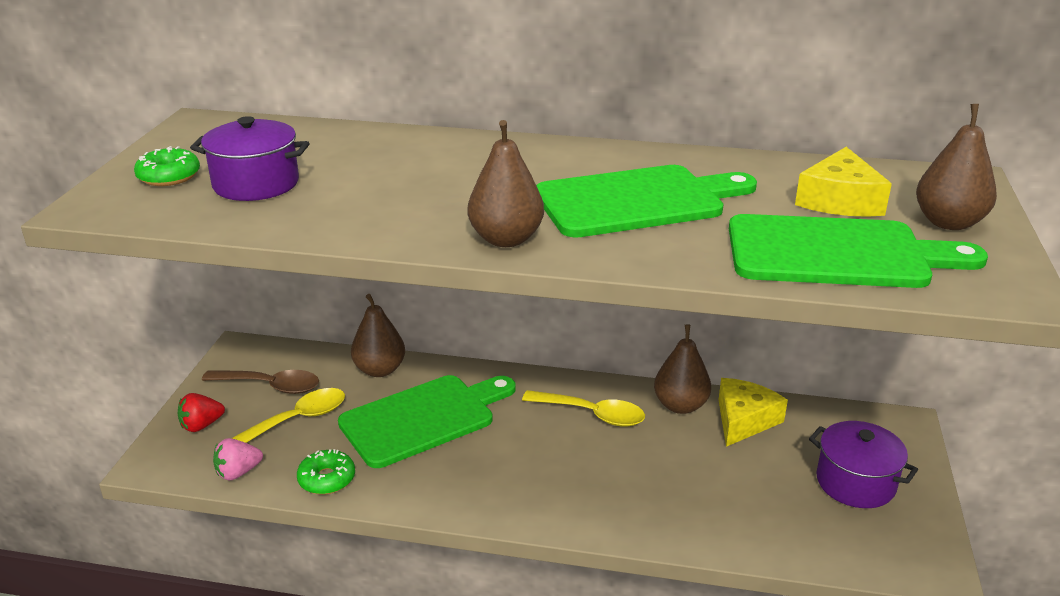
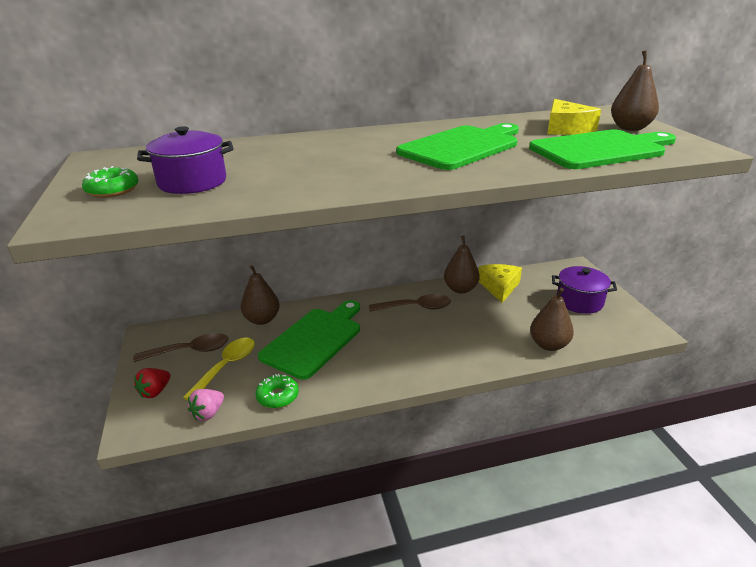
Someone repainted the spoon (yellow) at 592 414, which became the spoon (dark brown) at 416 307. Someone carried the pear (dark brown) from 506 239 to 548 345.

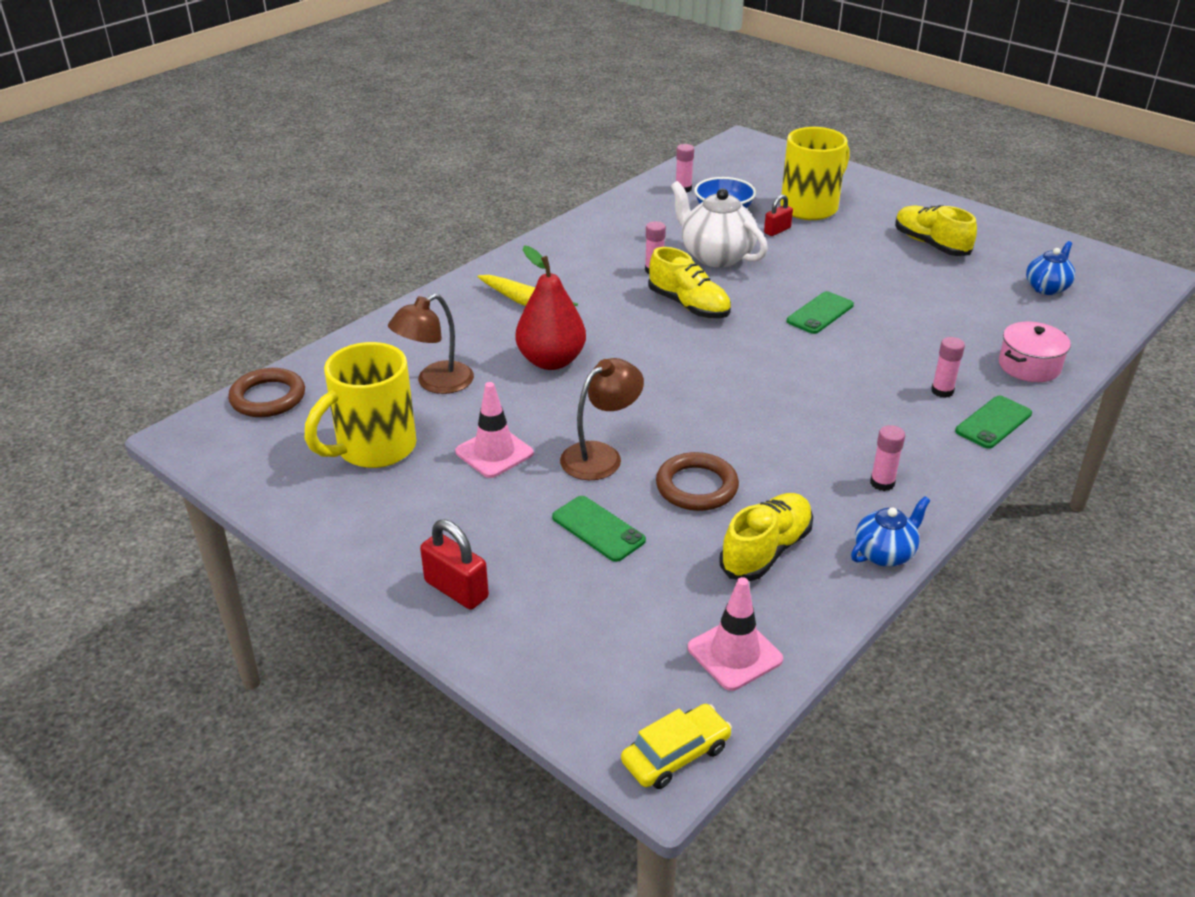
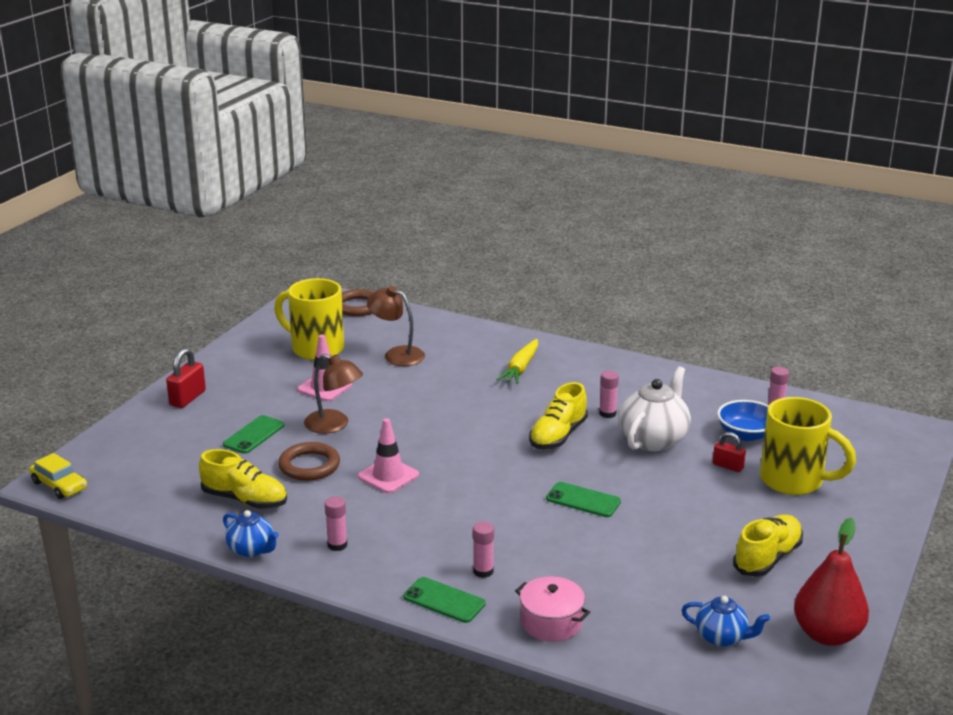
Someone carried the safety cone (rosy) from 734 654 to 388 476. Someone carried the pear (red) from 551 361 to 827 635.

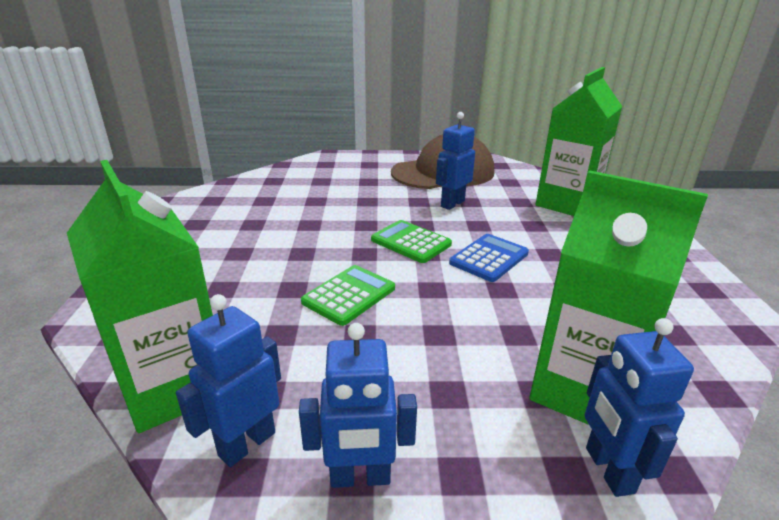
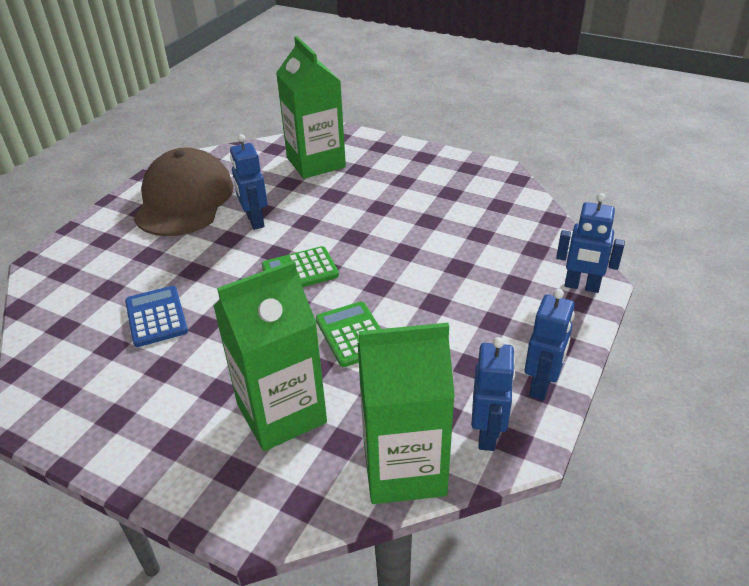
Someone carried the adding machine (blue) from 489 258 to 156 317. Someone carried the juice carton (leaf-green) from 583 390 to 281 413. Someone rotated the robot figure (blue) at 246 443 by 150 degrees counterclockwise.

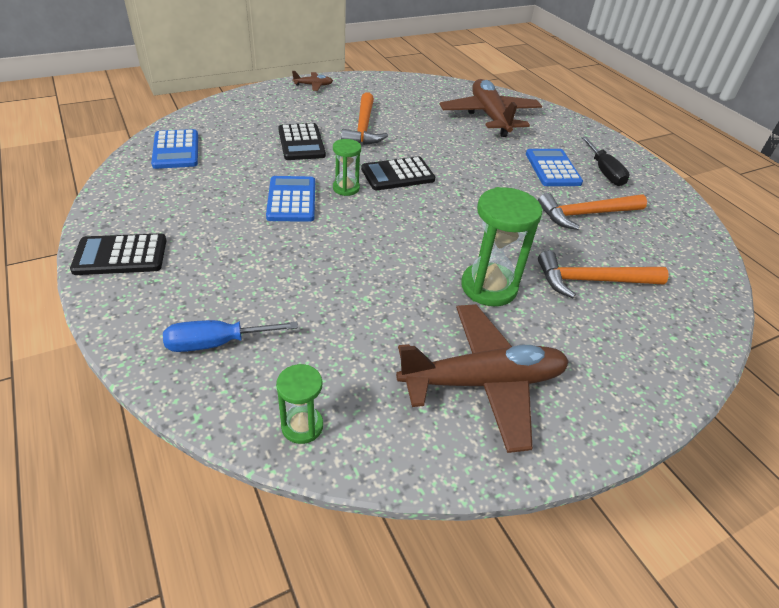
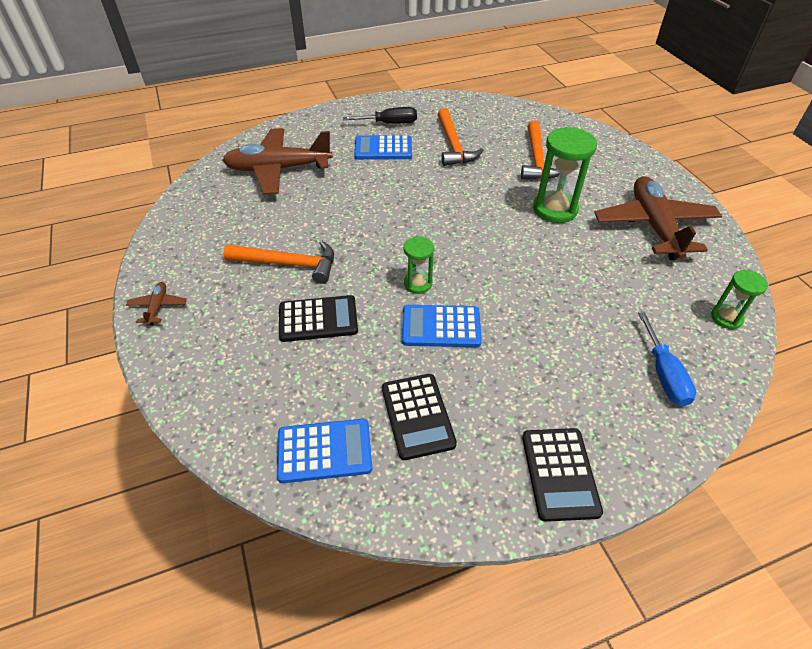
Someone carried the adding machine (black) from 397 175 to 417 416.

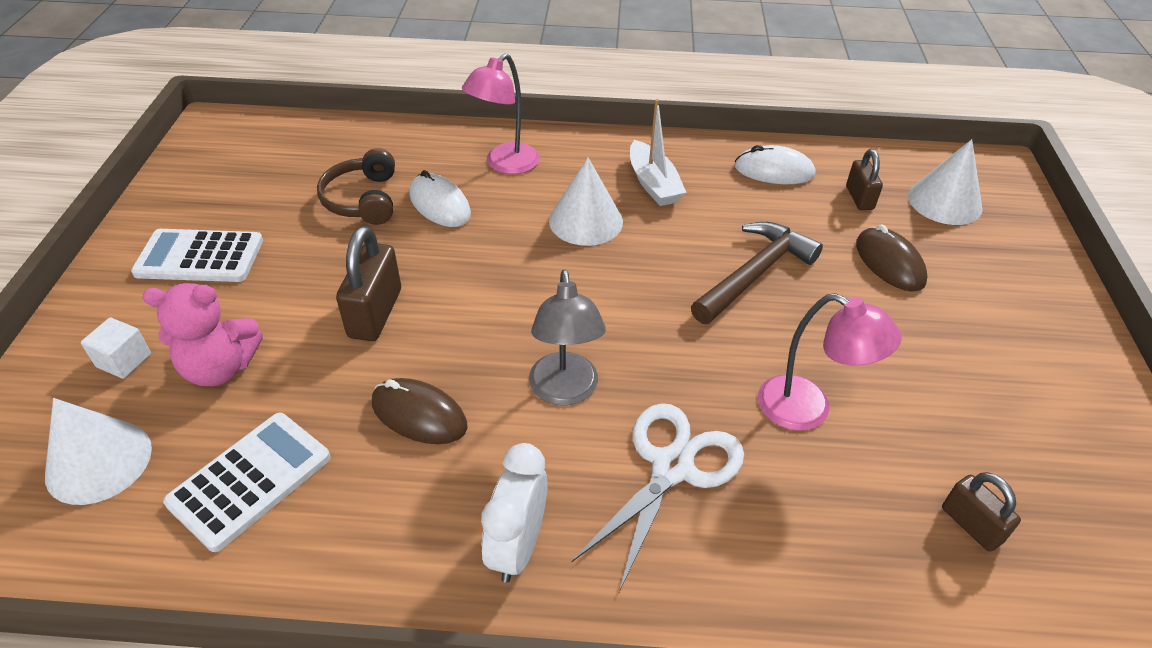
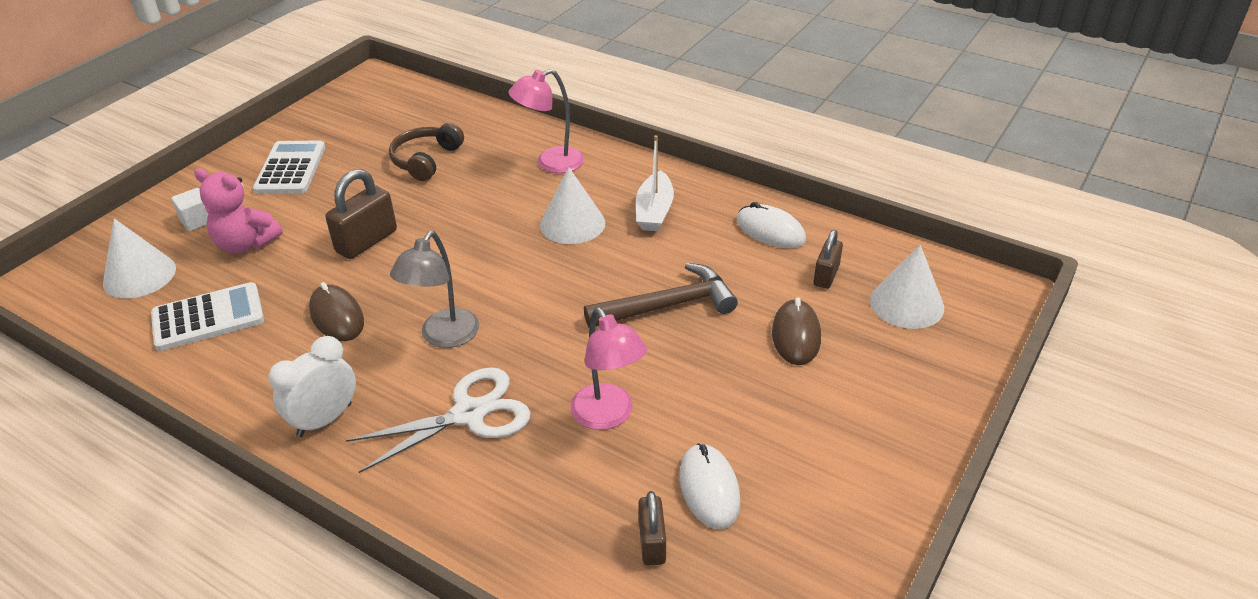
Someone rotated the adding machine (pure white) at 199 257 by 60 degrees clockwise. Someone carried the PC mouse (pure white) from 440 205 to 709 489.

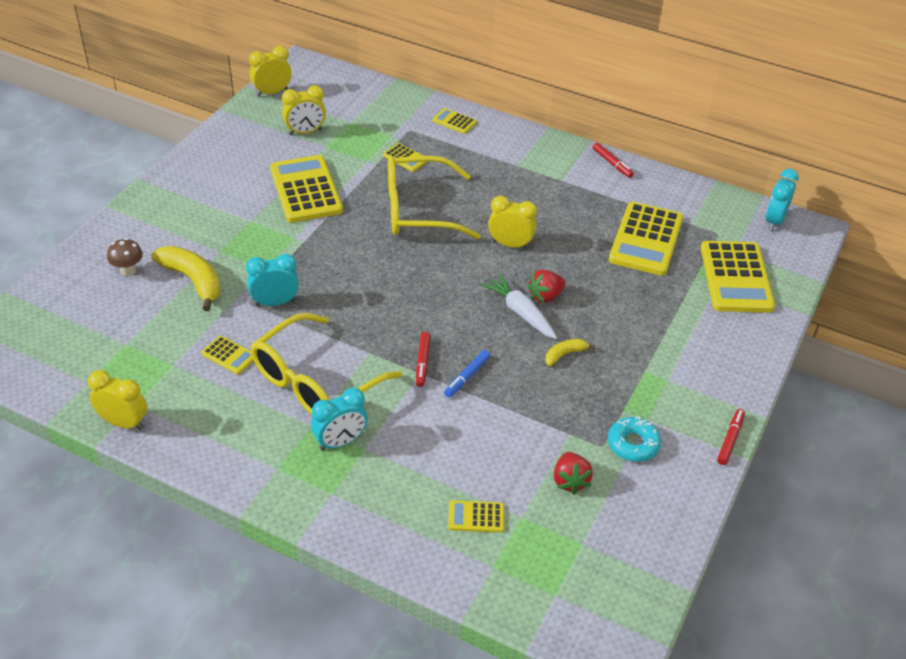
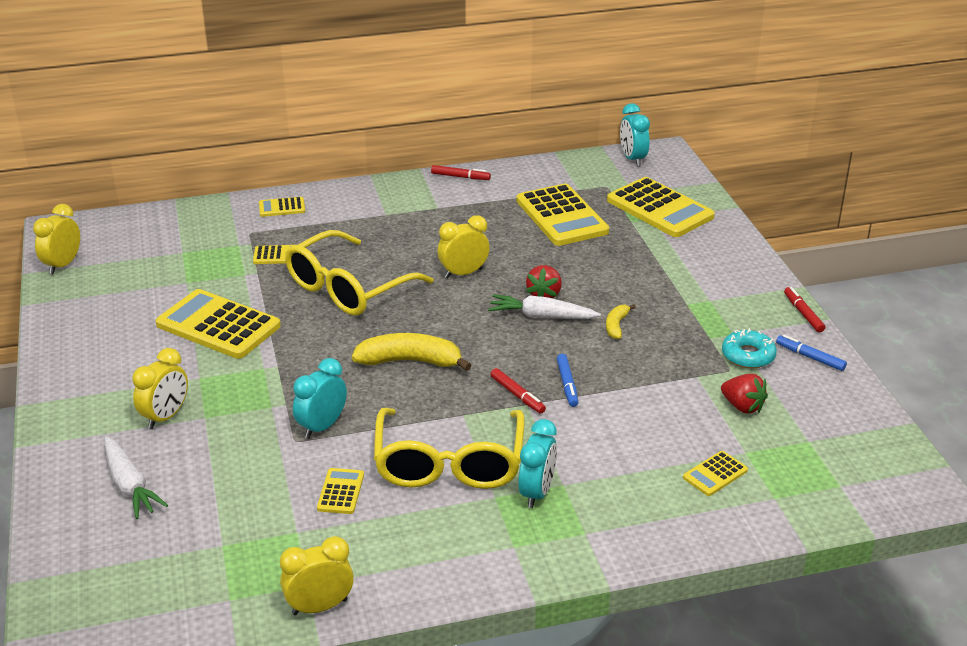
Someone swapped the toadstool (dark brown) at 128 270 for the root vegetable (pure white) at 130 485. Someone carried the alarm clock (yellow) from 305 132 to 165 417. Someone rotated the adding machine (yellow) at 229 355 by 75 degrees counterclockwise. Someone carried the toy banana (yellow) from 193 281 to 410 361. Someone put down the marker pen (blue) at 810 357.

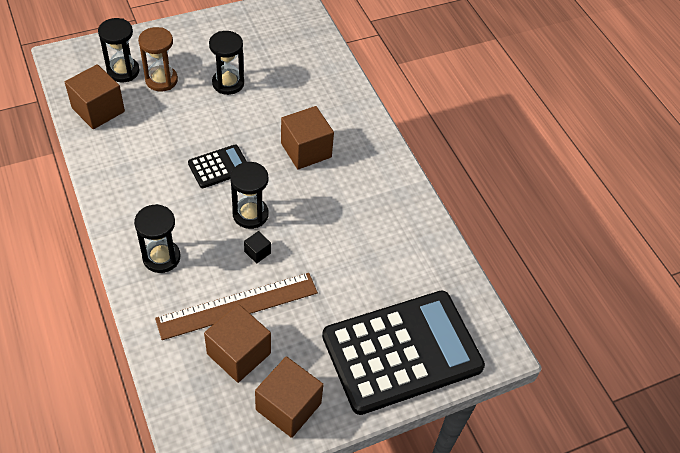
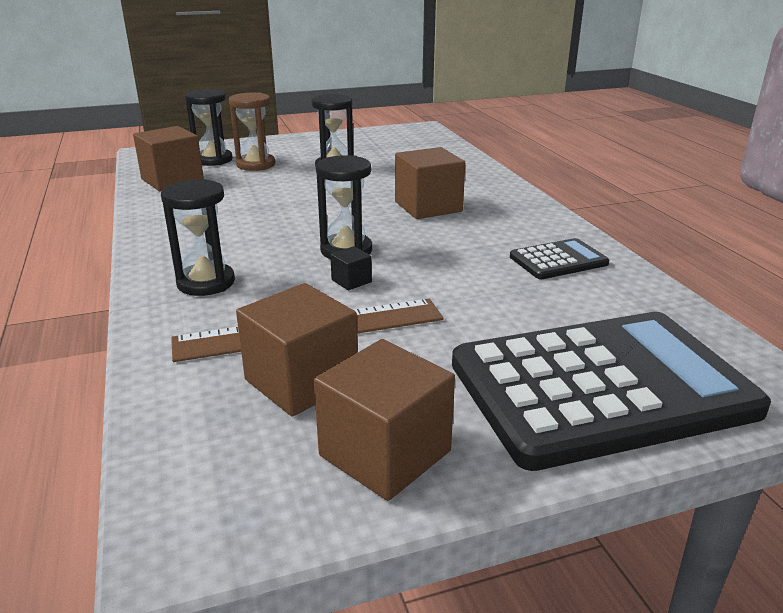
Someone carried the adding machine (black) from 219 167 to 558 260.

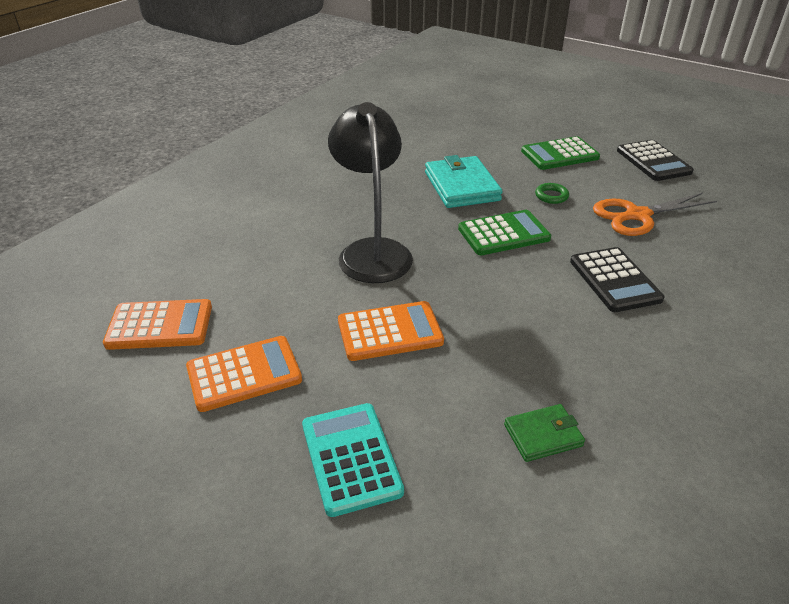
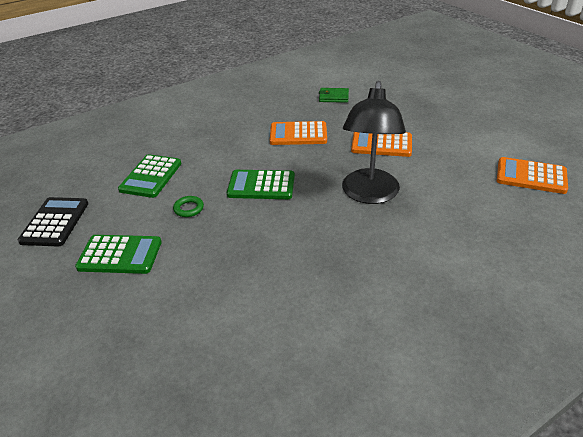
Someone swapped the scissors (orange) at 637 216 for the adding machine (leaf-green) at 151 176. Someone carried the adding machine (orange) from 244 374 to 298 134. Someone took away the adding machine (turquoise) at 351 458. Someone took away the billfold (turquoise) at 461 186. Someone took away the adding machine (black) at 614 280.

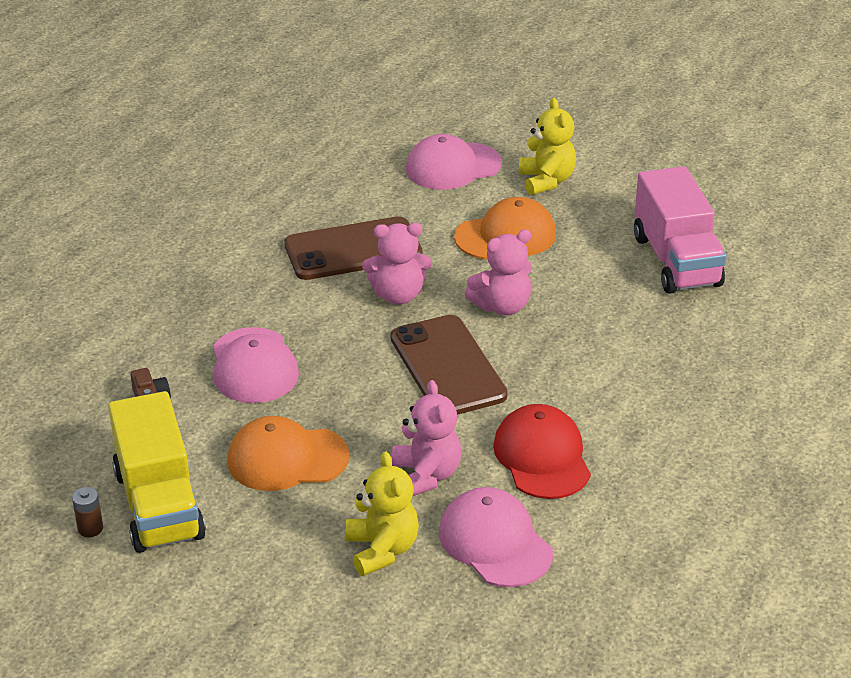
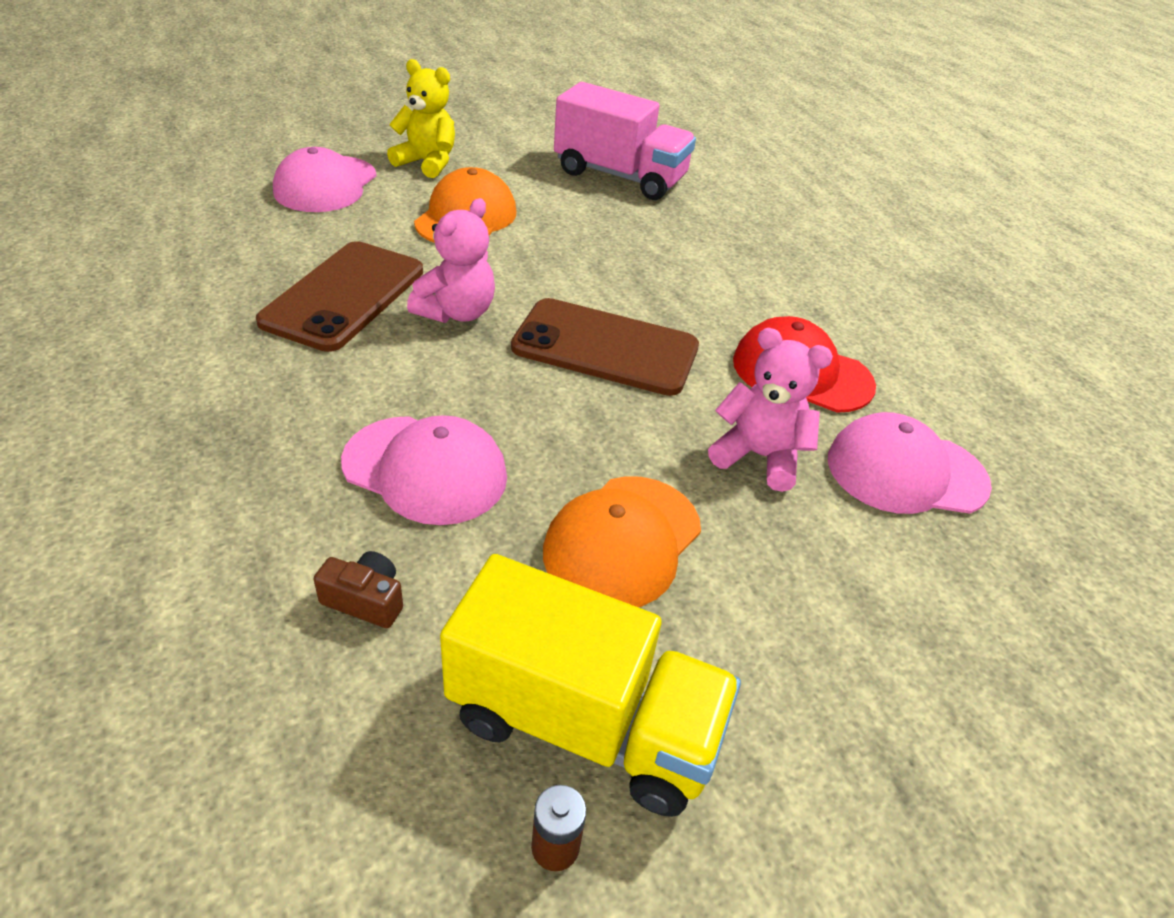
Someone took away the stuffed bear (yellow) at 382 550. Someone took away the stuffed bear (rosy) at 502 306.

